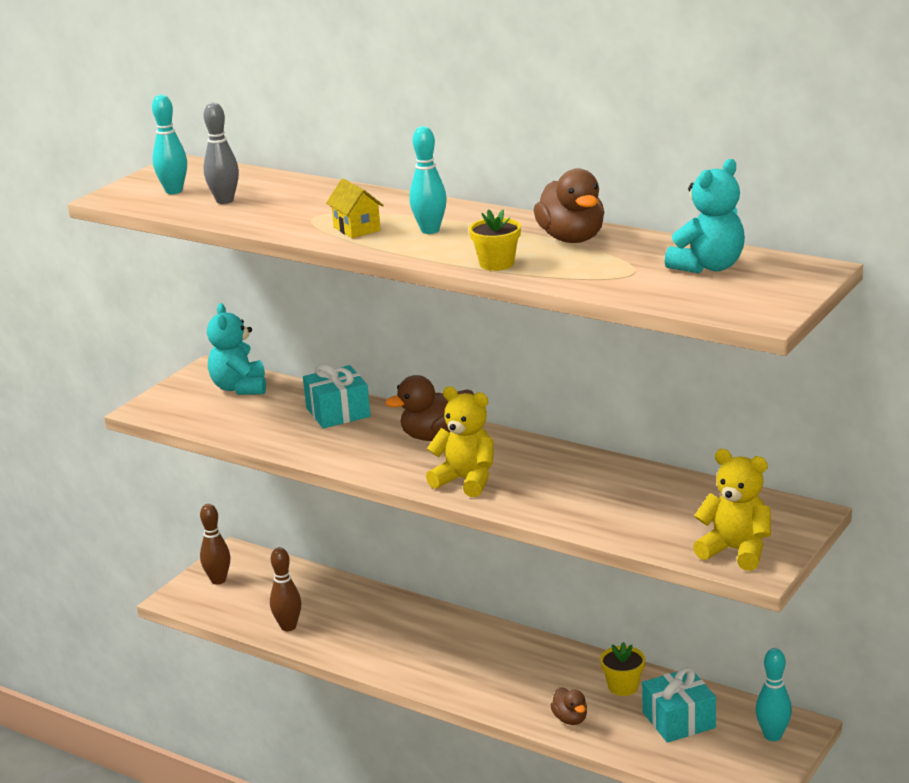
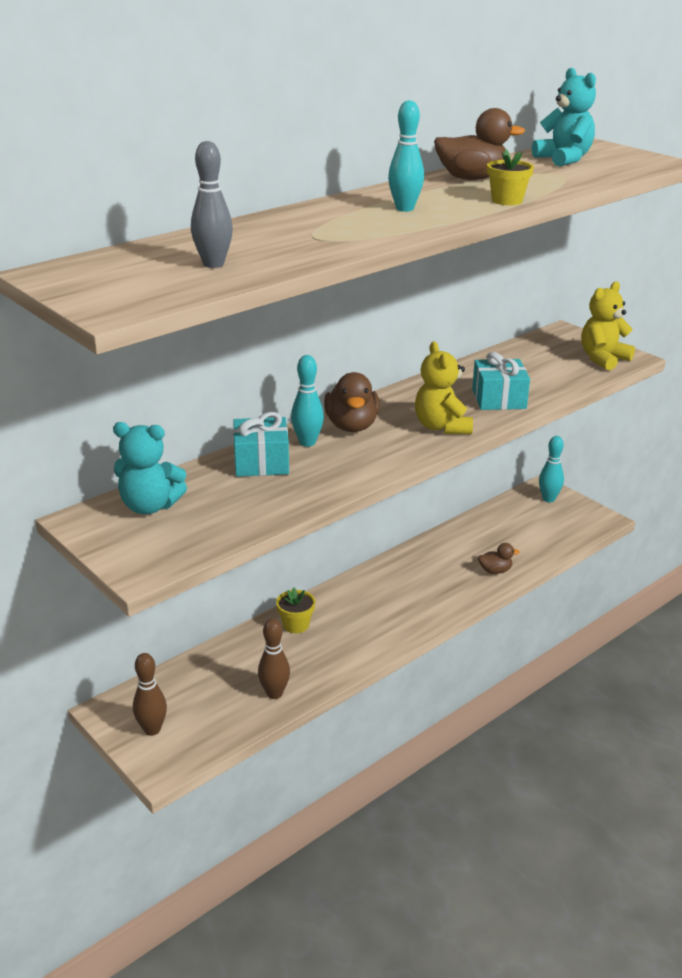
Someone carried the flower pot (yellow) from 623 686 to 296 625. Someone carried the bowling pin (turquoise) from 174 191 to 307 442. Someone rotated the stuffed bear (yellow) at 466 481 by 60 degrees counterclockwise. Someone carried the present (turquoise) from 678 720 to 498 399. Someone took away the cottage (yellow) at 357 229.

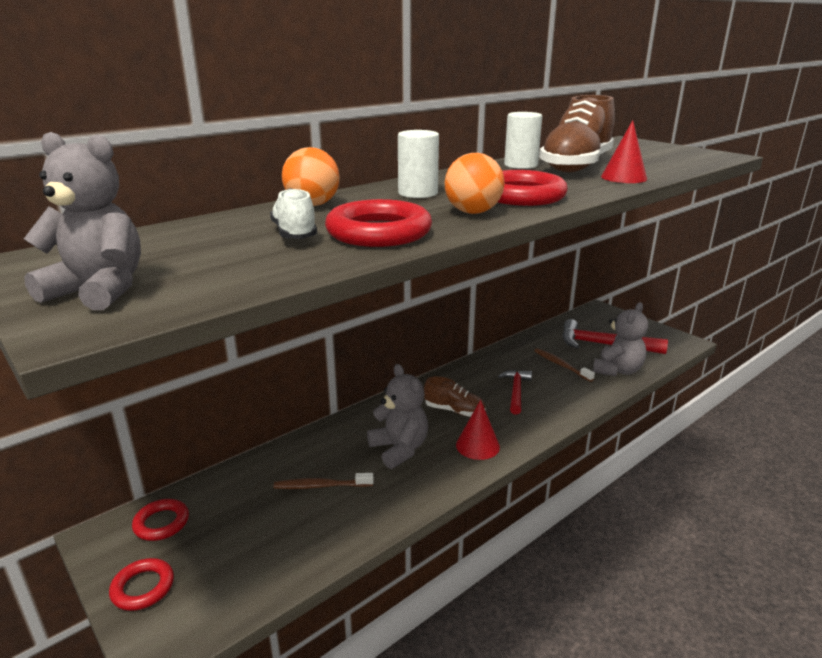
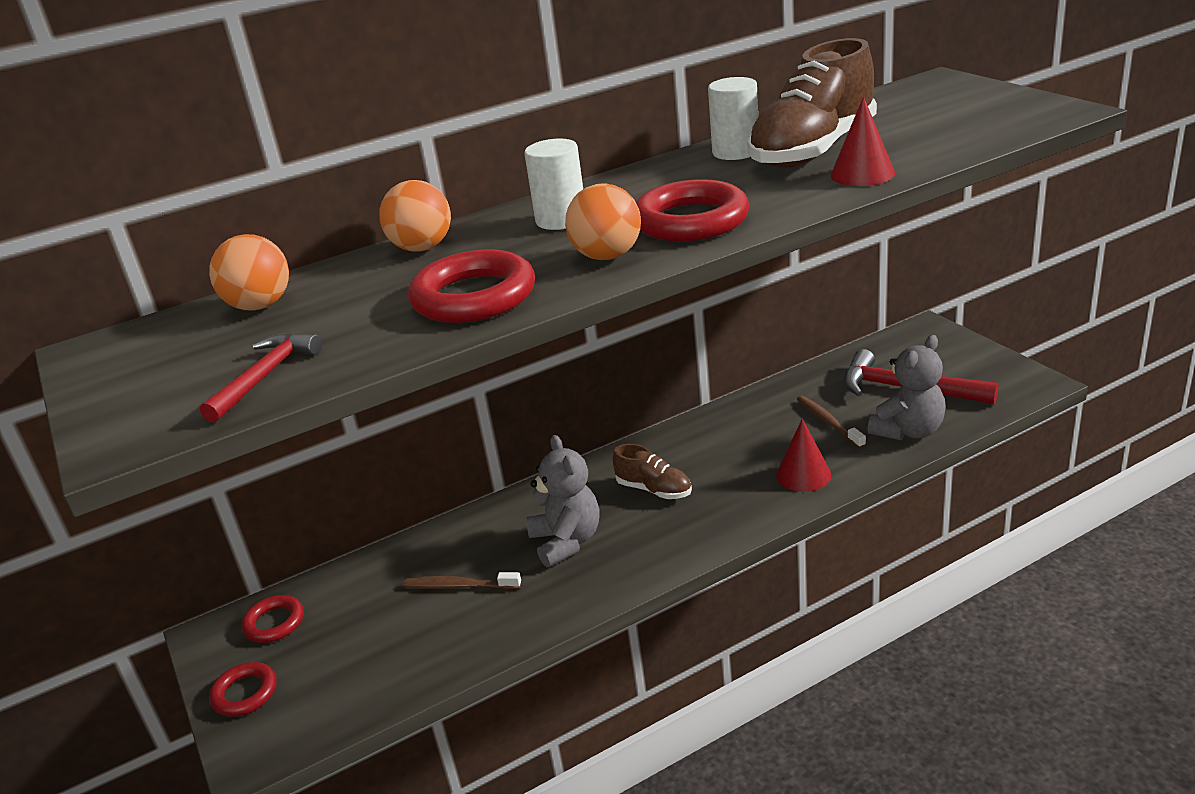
Someone carried the carpenter's hammer (red) from 516 391 to 265 376. Someone put down the ball (orange) at 260 306. Someone carried the cone shape (red) from 477 445 to 803 475. Someone took away the stuffed bear (gray) at 99 291. Someone took away the lace-up shoe (pure white) at 294 234.

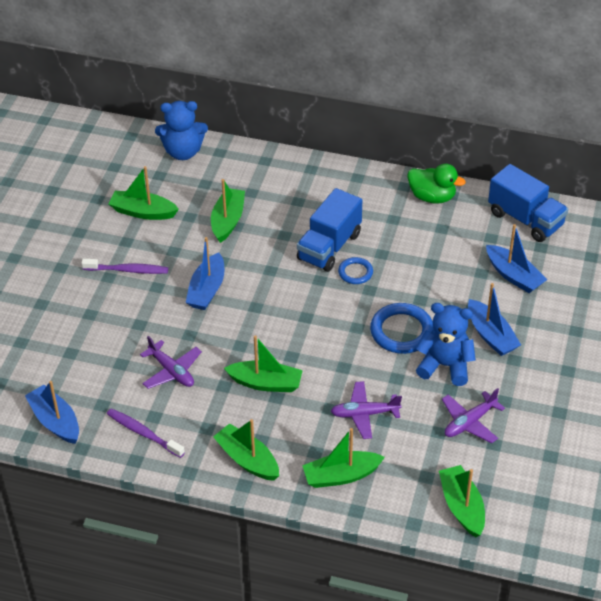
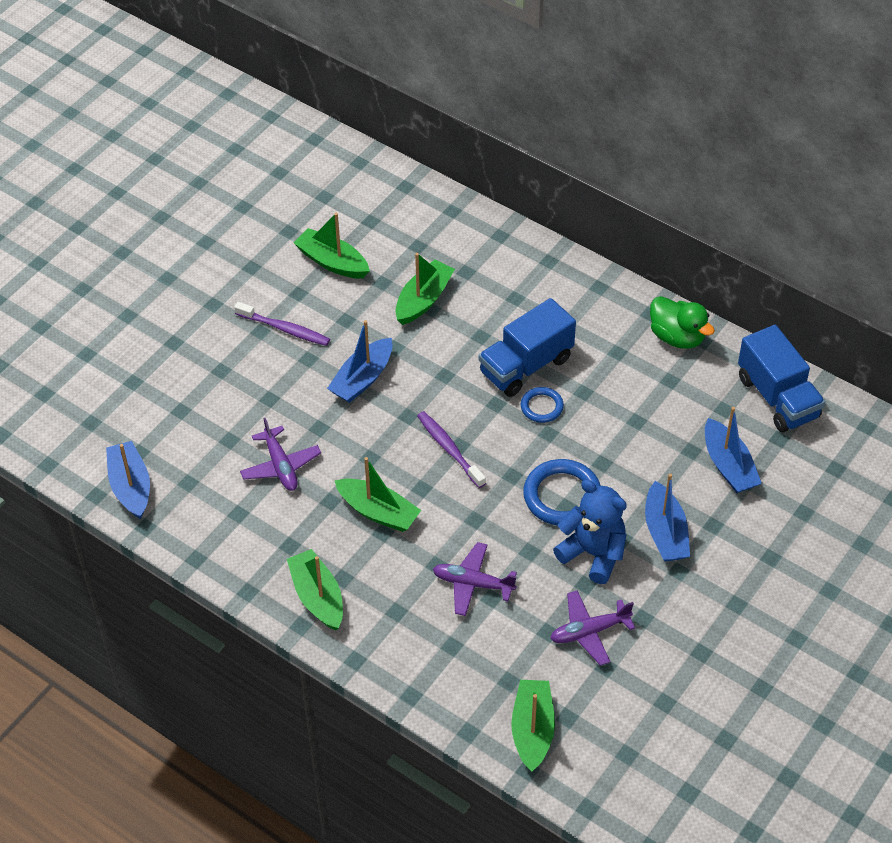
Someone carried the dental brush (purple) from 143 433 to 449 449. Someone took away the stuffed bear (blue) at 183 152. Someone took away the boat (leaf-green) at 341 475.

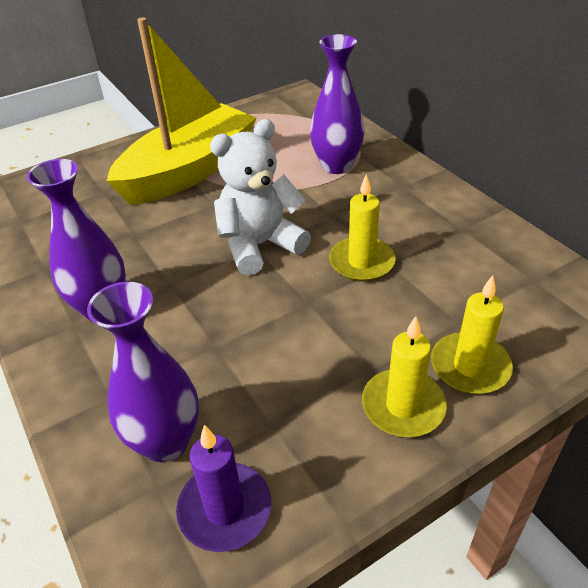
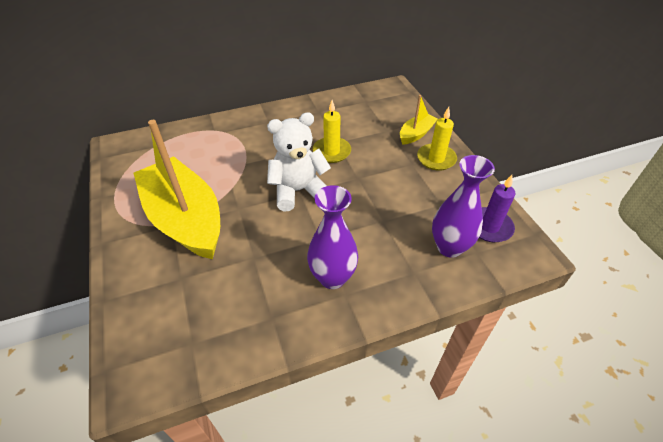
Someone rotated the stuffed bear (pure white) at 260 245 by 90 degrees clockwise. Someone swapped the wax candle (yellow) at 470 366 for the boat (yellow) at 416 134. Someone took away the vase (purple) at 336 166.

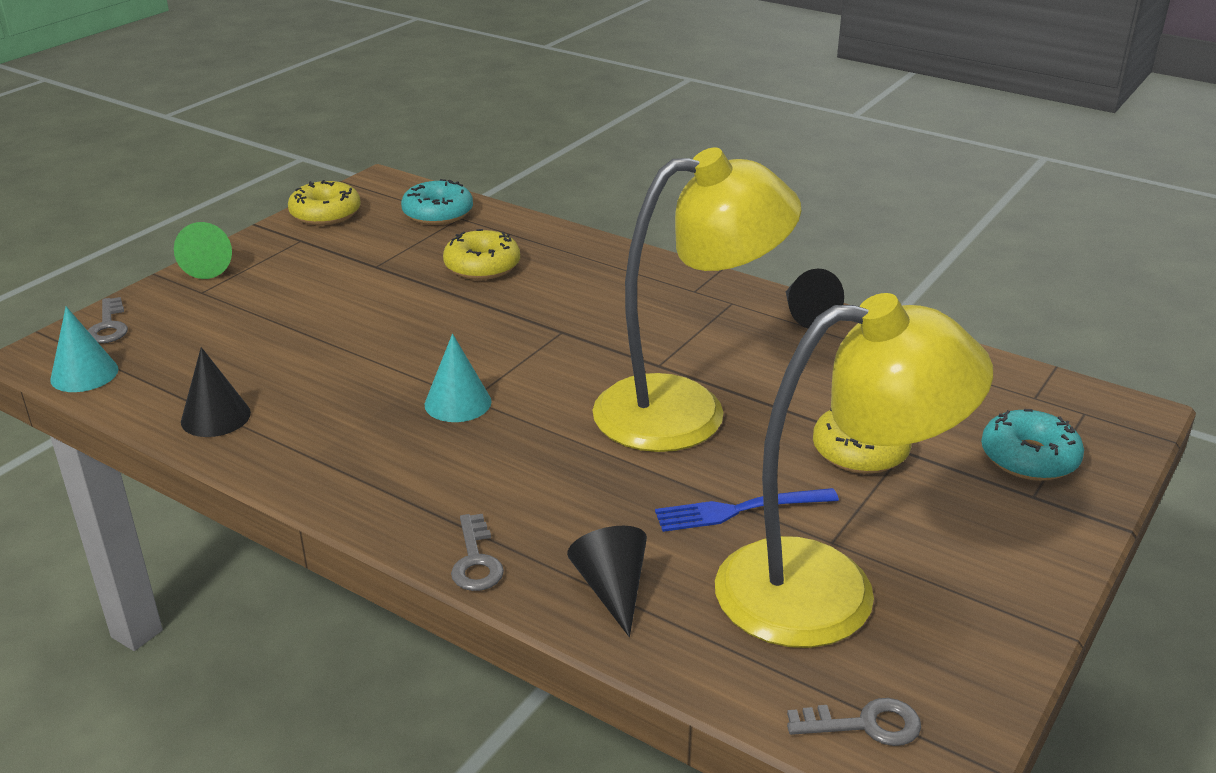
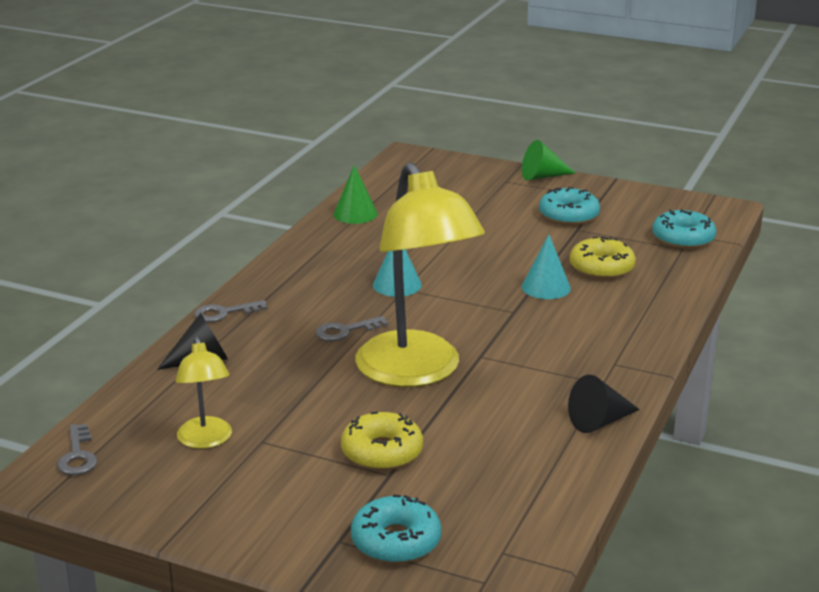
Someone scaled the reading lamp (yellow) at 829 591 by 0.48. Someone carried the key (gray) from 108 326 to 345 331. Someone repainted the cone shape (black) at 215 417, which became the cone shape (leaf-green) at 355 214. Someone carried the cone shape (turquoise) from 84 374 to 546 287. Someone put down the glazed donut (turquoise) at 568 216. Someone took away the glazed donut (yellow) at 325 214. Someone took away the fork (blue) at 739 510.

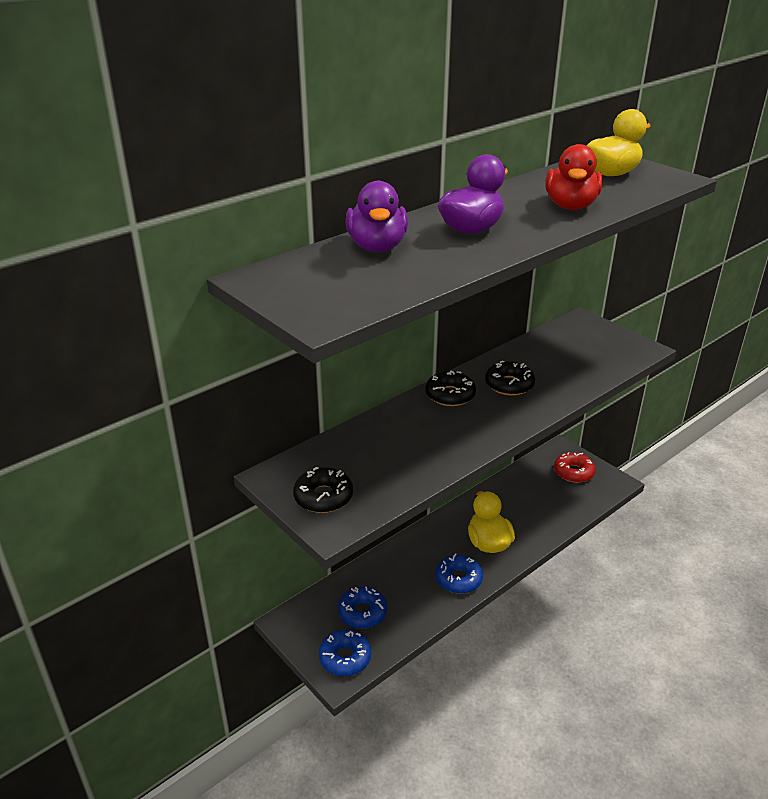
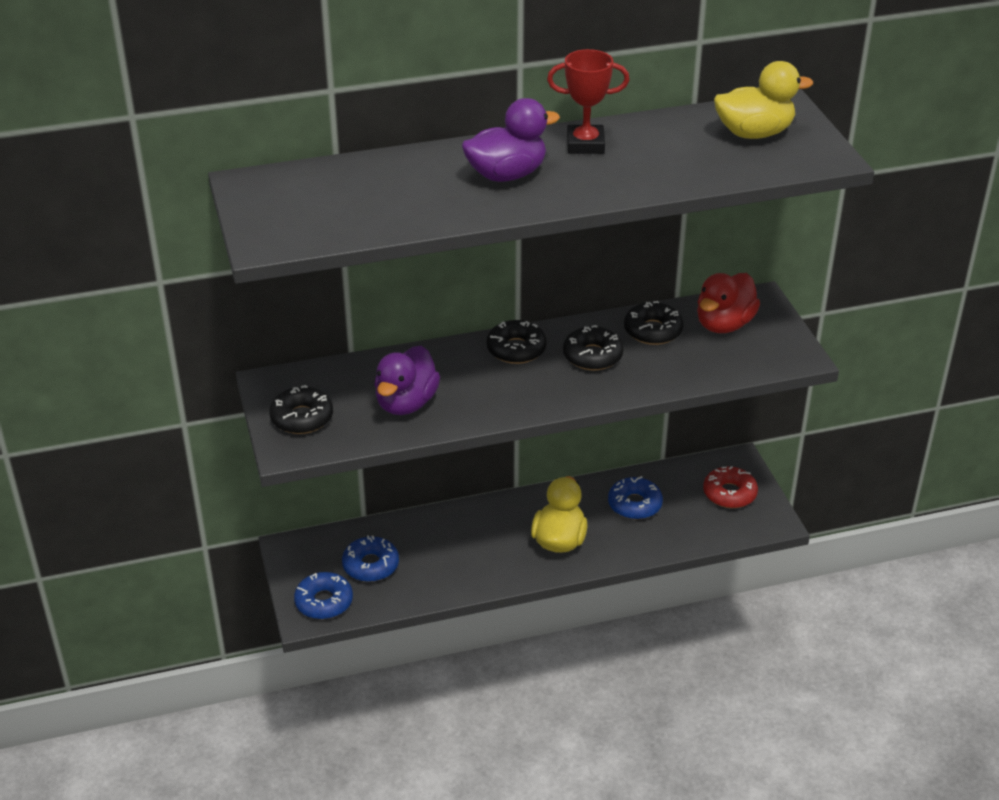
Someone carried the rubber duck (purple) from 377 247 to 406 403. Someone put down the award cup (red) at 585 144. Someone carried the glazed donut (blue) from 458 579 to 634 504. Someone put down the glazed donut (black) at 653 331. Someone carried the rubber duck (red) from 571 206 to 724 324.

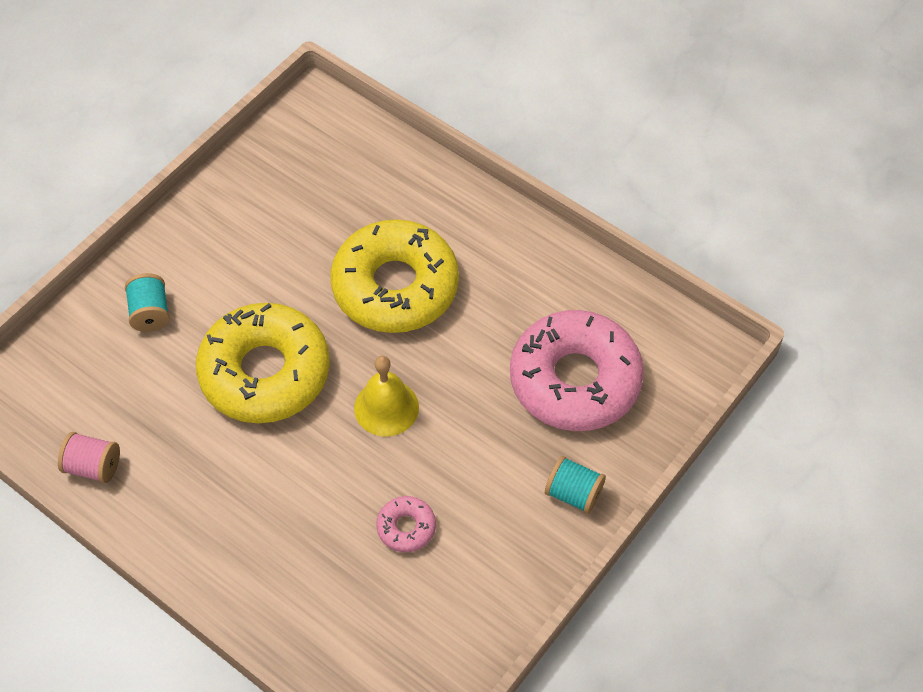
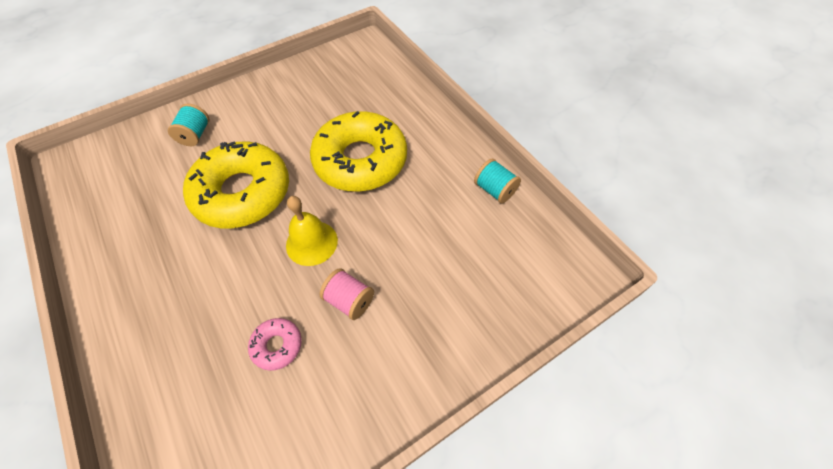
Someone carried the bobbin (rosy) from 93 466 to 349 300. Someone carried the bobbin (turquoise) from 573 493 to 494 190. Someone took away the glazed donut (rosy) at 575 380.

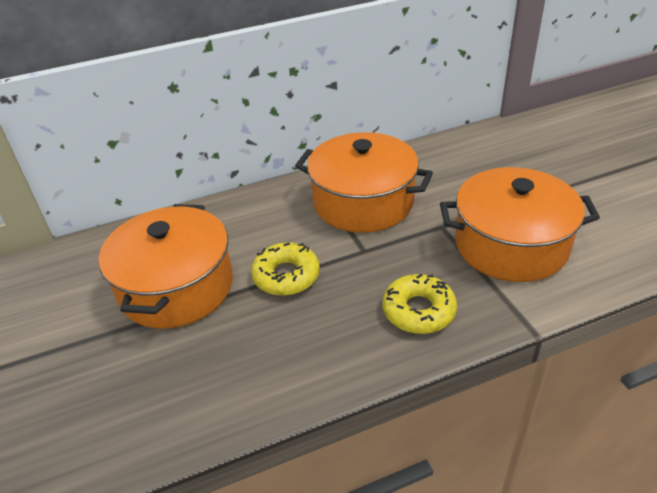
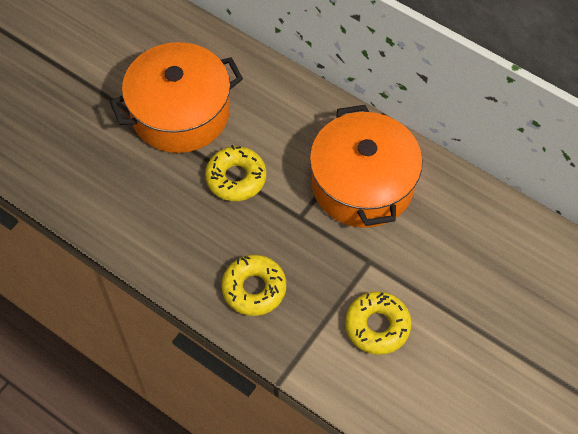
Someone swapped the pot (orange) at 511 245 for the glazed donut (yellow) at 377 326.

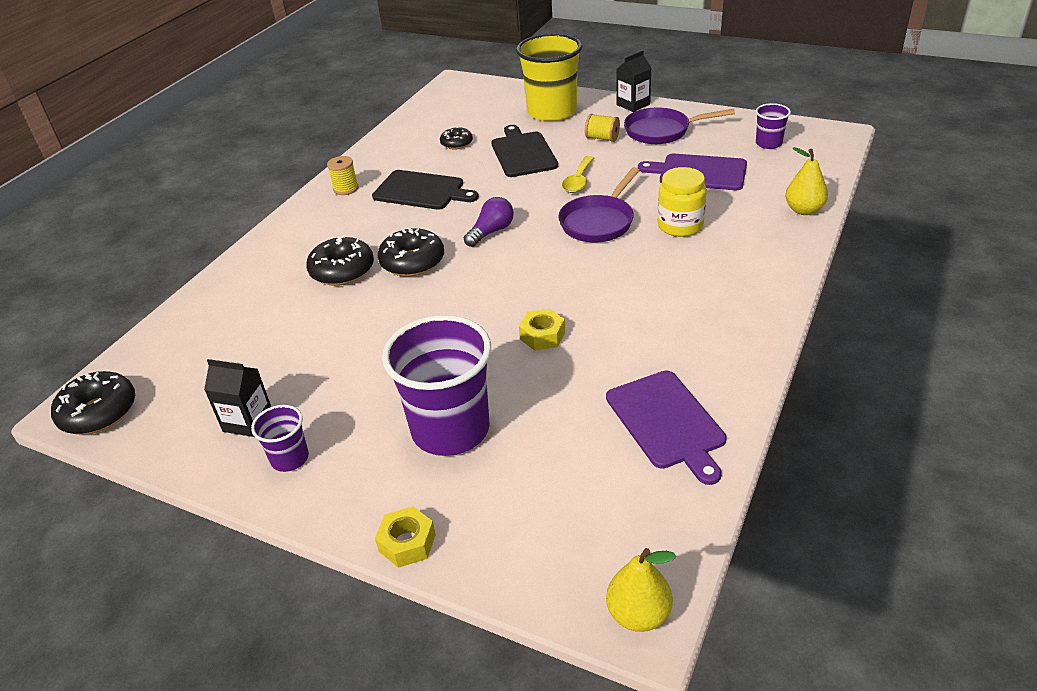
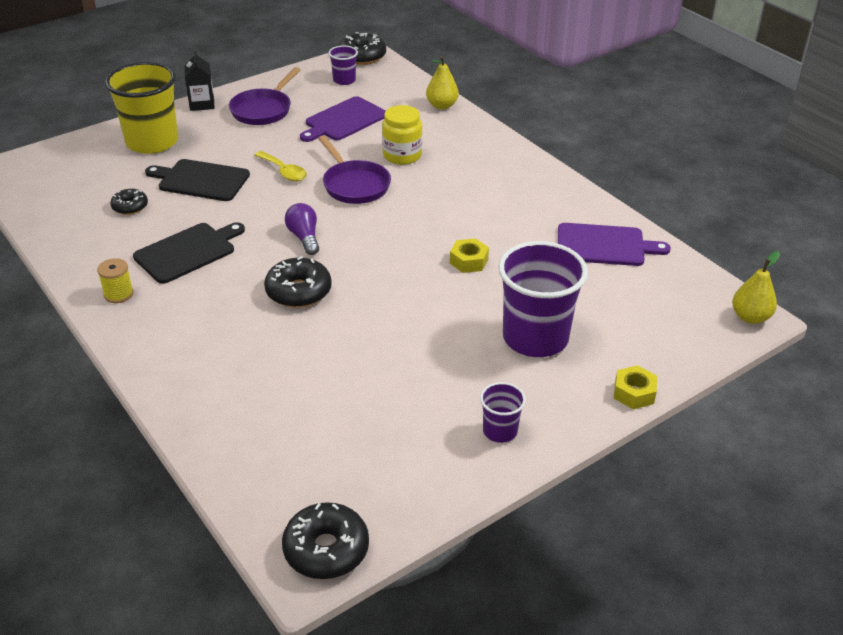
Someone carried the glazed donut (black) from 342 270 to 362 56. Someone took away the juice carton (black) at 248 421. Someone took away the bobbin (yellow) at 602 138.

